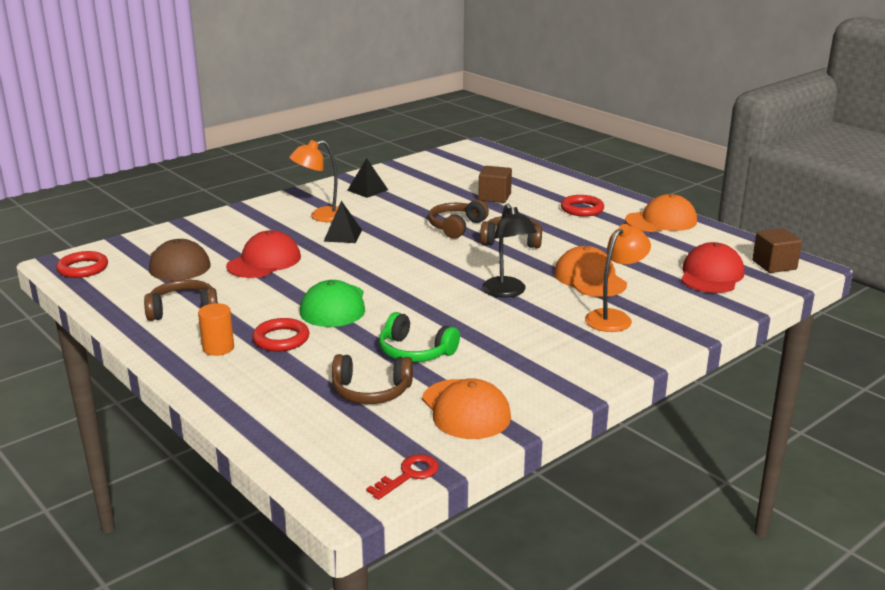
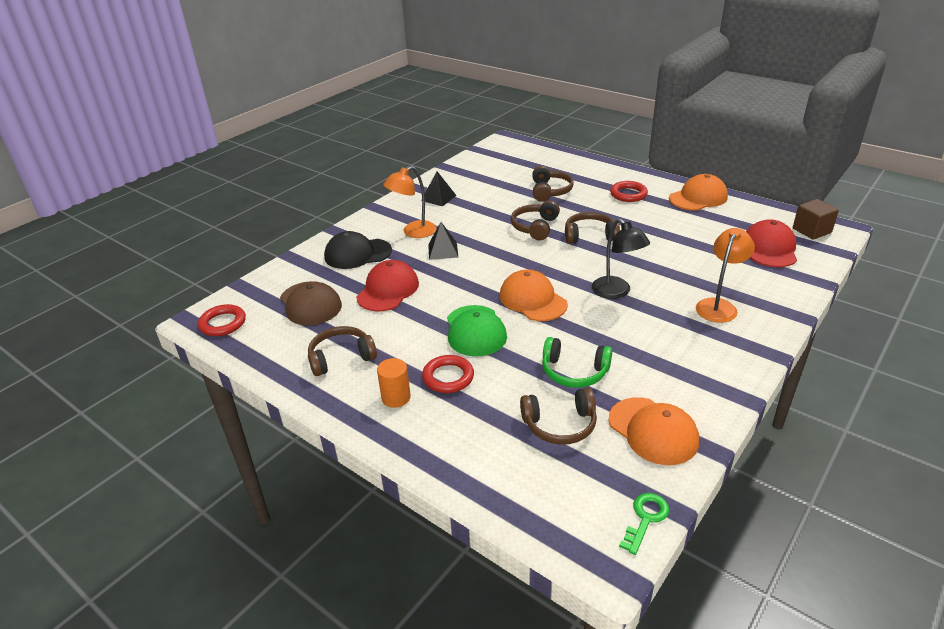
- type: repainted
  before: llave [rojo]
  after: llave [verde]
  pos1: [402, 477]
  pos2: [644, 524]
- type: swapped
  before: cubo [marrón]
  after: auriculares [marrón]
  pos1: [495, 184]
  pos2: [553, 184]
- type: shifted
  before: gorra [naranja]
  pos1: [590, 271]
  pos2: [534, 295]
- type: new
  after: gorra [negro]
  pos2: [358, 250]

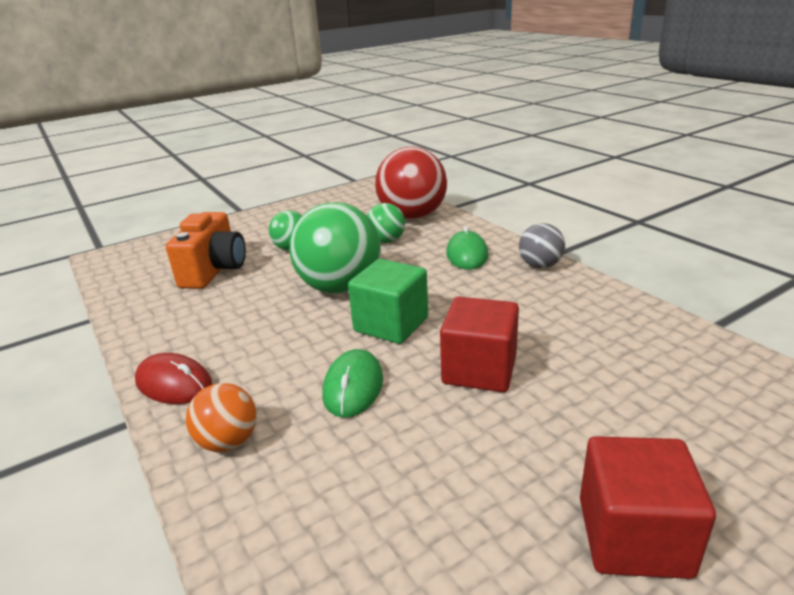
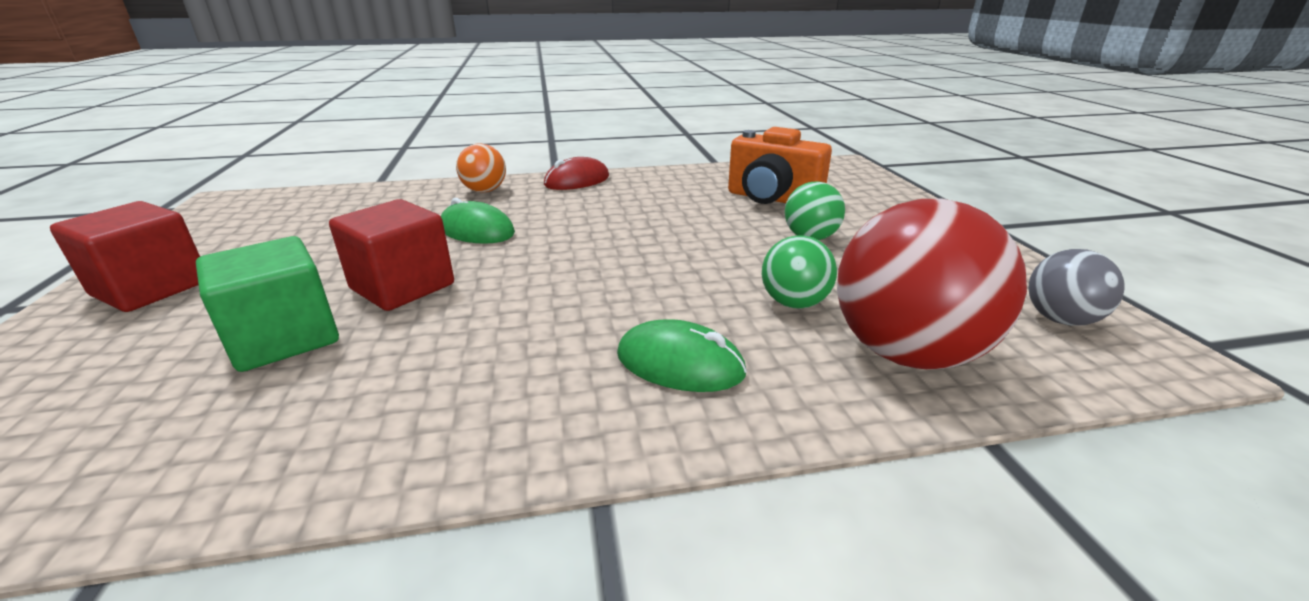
- type: gone
  before: pelota [verde]
  pos1: [335, 248]
- type: shifted
  before: cubo [verde]
  pos1: [388, 301]
  pos2: [267, 304]
- type: shifted
  before: pelota [gris]
  pos1: [542, 245]
  pos2: [1077, 287]

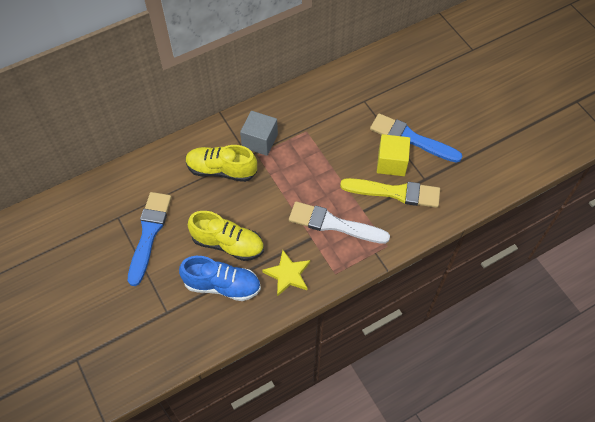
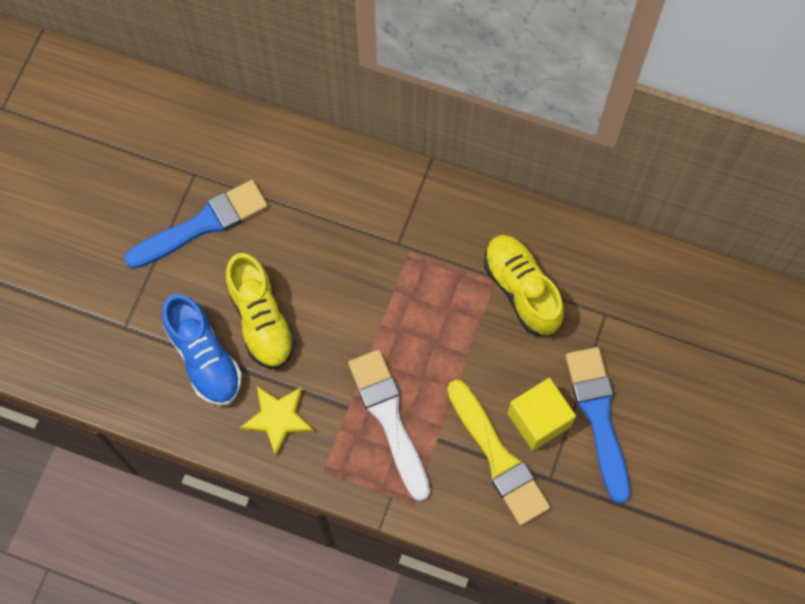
- type: shifted
  before: zapato [amarillo]
  pos1: [221, 163]
  pos2: [524, 285]
- type: gone
  before: cubo [gris]
  pos1: [259, 133]

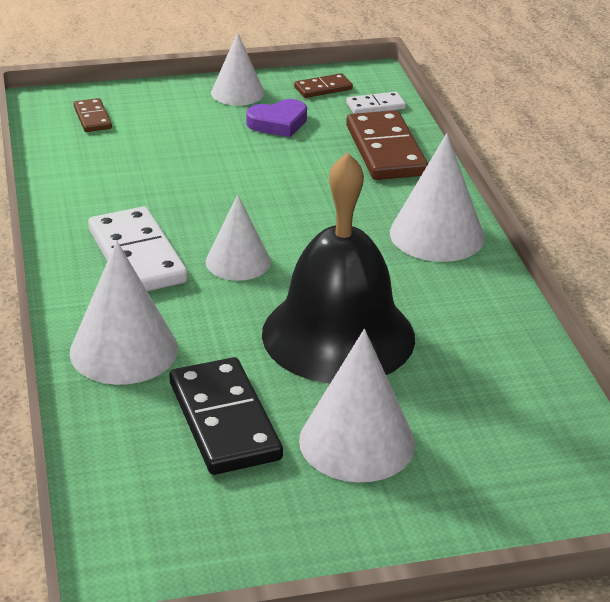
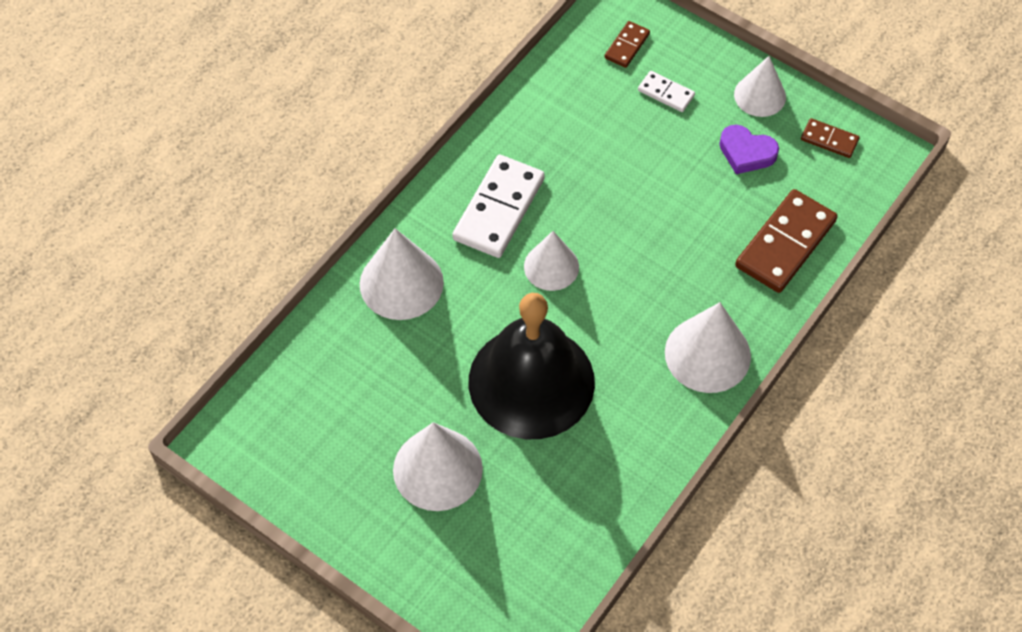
- type: gone
  before: ficha de dominó [negro]
  pos1: [226, 416]
- type: shifted
  before: ficha de dominó [blanco]
  pos1: [376, 103]
  pos2: [666, 91]

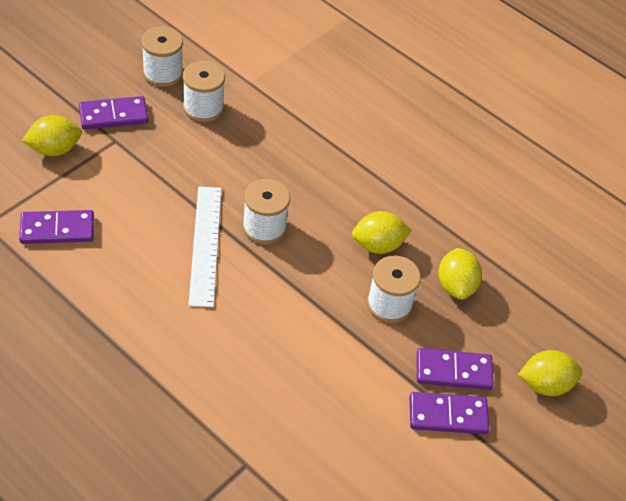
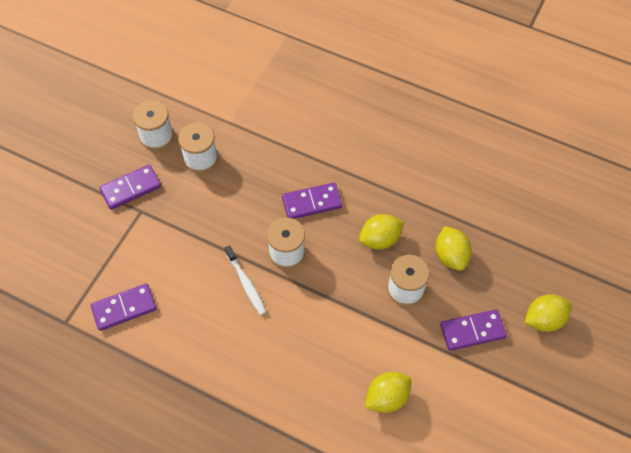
- type: shifted
  before: limón [amarillo]
  pos1: [52, 135]
  pos2: [388, 392]
- type: swapped
  before: regla [blanco]
  after: cepillo de dientes [blanco]
  pos1: [205, 247]
  pos2: [245, 280]
- type: shifted
  before: ficha de dominó [morado]
  pos1: [449, 413]
  pos2: [312, 201]

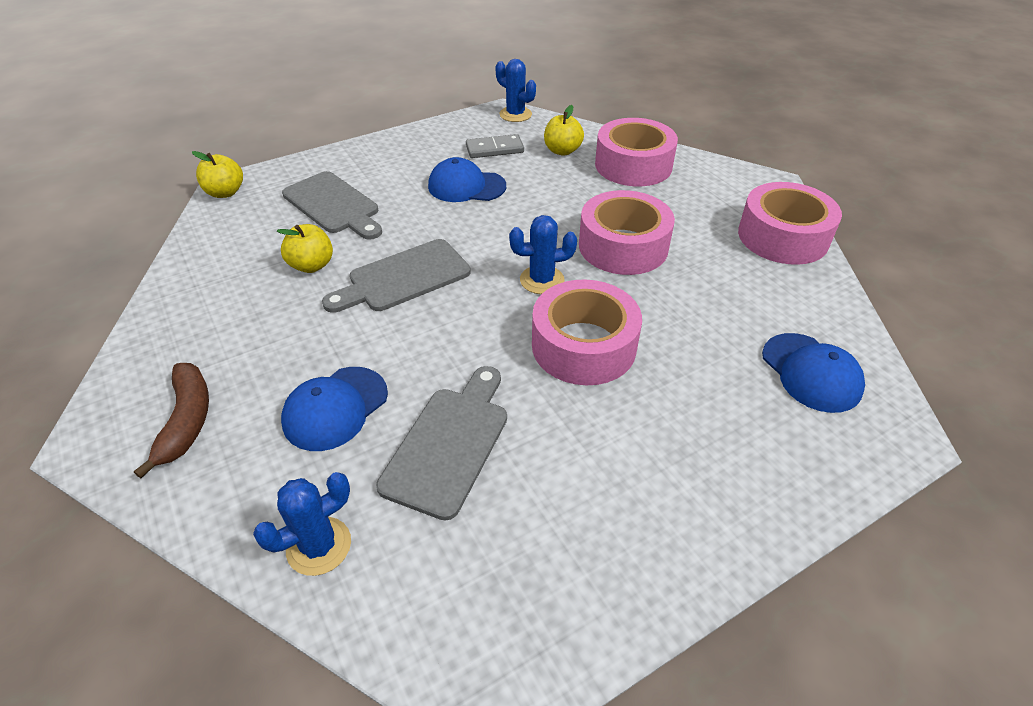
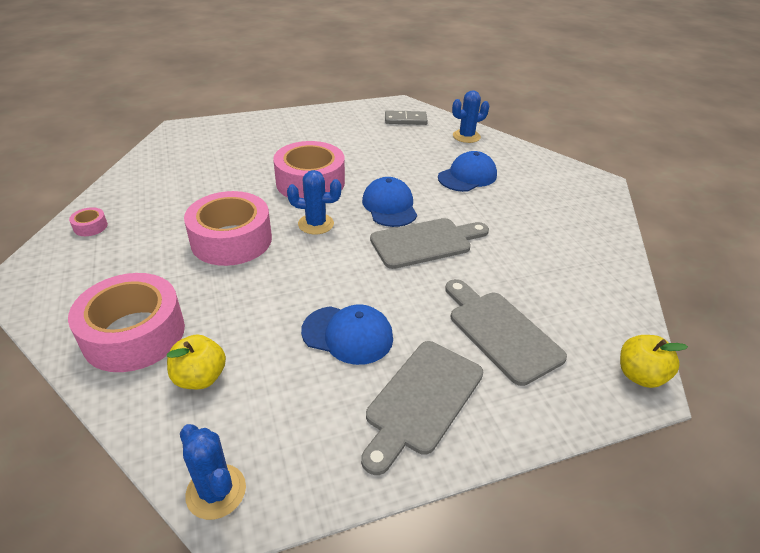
- type: gone
  before: plátano [marrón]
  pos1: [171, 420]
- type: gone
  before: manzana [amarillo]
  pos1: [305, 248]
- type: shifted
  before: tabla de cortar [gris]
  pos1: [441, 443]
  pos2: [422, 408]
- type: shifted
  before: ficha de dominó [gris]
  pos1: [495, 146]
  pos2: [406, 117]
- type: scaled
  before: cinta adhesiva [rosa]
  pos1: [790, 223]
  pos2: [88, 221]
  scale: 0.4
- type: shifted
  before: gorra [azul]
  pos1: [813, 373]
  pos2: [389, 202]

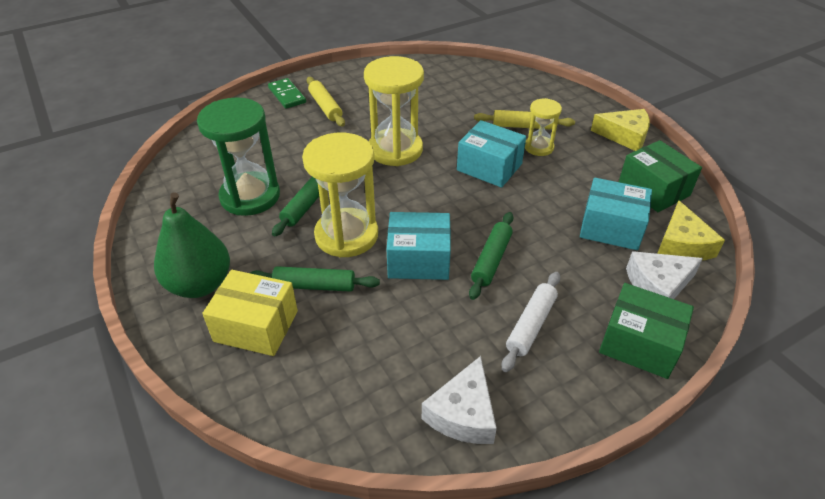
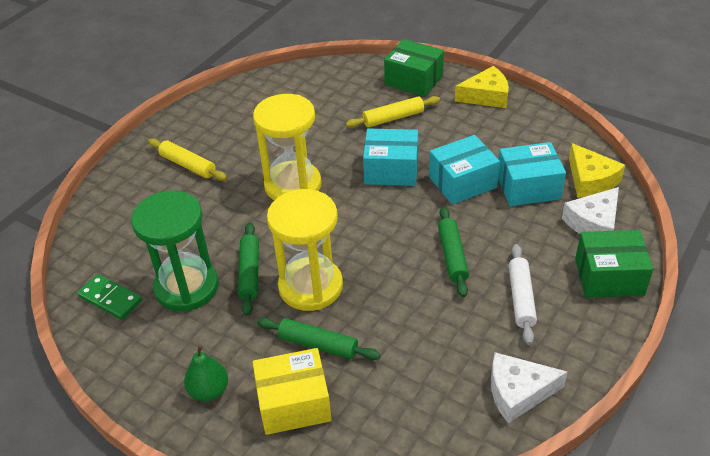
- type: scaled
  before: pera [verde]
  pos1: [192, 245]
  pos2: [206, 373]
  scale: 0.59
- type: rotated
  before: rodillo [verde]
  pos1: [315, 279]
  pos2: [319, 338]
  turn: 45
- type: shifted
  before: ficha de dominó [verde]
  pos1: [287, 93]
  pos2: [109, 297]
- type: shifted
  before: caja [turquesa]
  pos1: [419, 246]
  pos2: [464, 170]
- type: rotated
  before: queso [blanco]
  pos1: [459, 400]
  pos2: [529, 387]
  turn: 90
- type: gone
  before: reloj de arena [amarillo]
  pos1: [543, 127]
- type: shifted
  before: caja [verde]
  pos1: [660, 176]
  pos2: [414, 68]

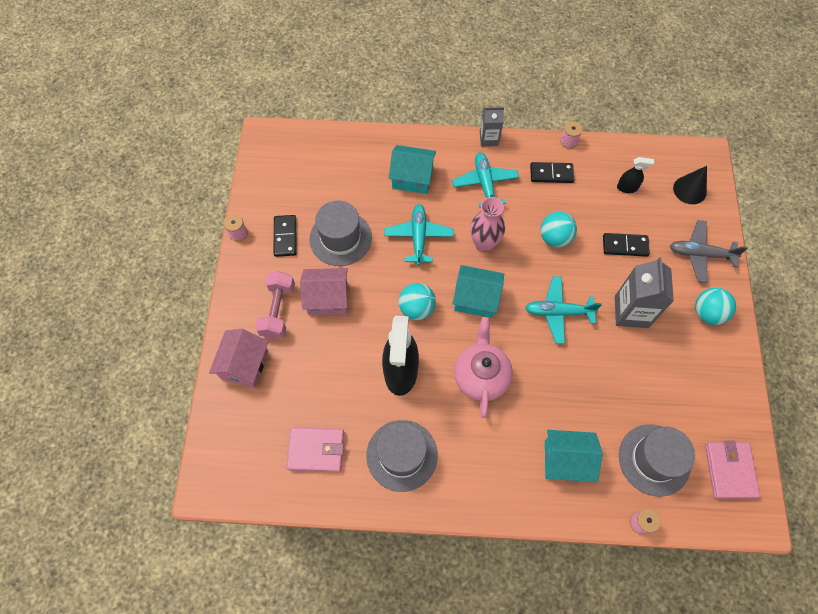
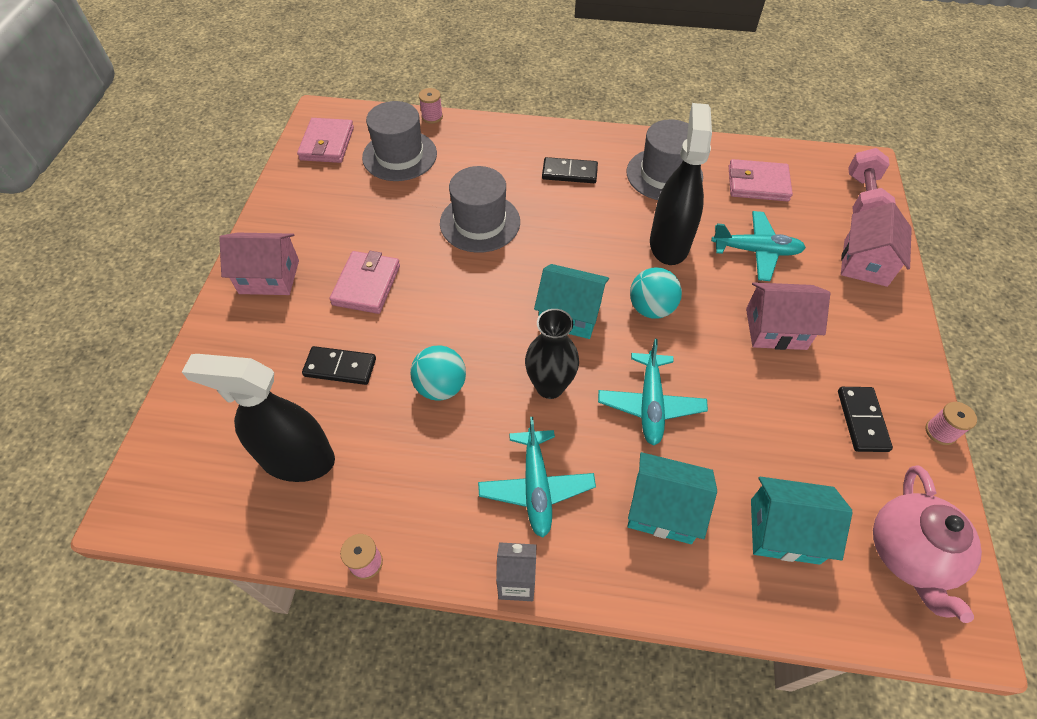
- type: shifted
  before: mancuerna [rosa]
  pos1: [275, 305]
  pos2: [872, 181]
- type: shifted
  before: sombrero [gris]
  pos1: [340, 233]
  pos2: [480, 209]
- type: shifted
  before: tetera [rosa]
  pos1: [483, 367]
  pos2: [927, 544]
- type: repainted
  before: florero [rosa]
  after: florero [negro]
  pos1: [487, 224]
  pos2: [552, 354]
- type: shifted
  before: avión [turquesa]
  pos1: [563, 310]
  pos2: [758, 246]
- type: shifted
  before: ficha de dominó [negro]
  pos1: [552, 172]
  pos2: [570, 170]
- type: shifted
  before: casa [turquesa]
  pos1: [574, 456]
  pos2: [802, 521]
- type: swapped
  before: cartón de leche [gris]
  after: cartera [rosa]
  pos1: [644, 292]
  pos2: [365, 282]
- type: scaled
  before: pulverizador [negro]
  pos1: [635, 175]
  pos2: [258, 418]
  scale: 2.16
- type: gone
  before: avión [gris]
  pos1: [709, 251]
- type: gone
  before: cono [negro]
  pos1: [690, 185]
- type: swapped
  before: pelota [turquesa]
  after: casa [rosa]
  pos1: [715, 306]
  pos2: [259, 264]

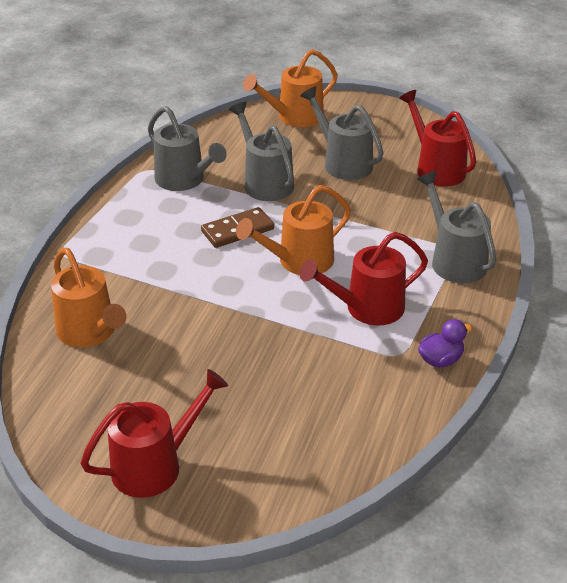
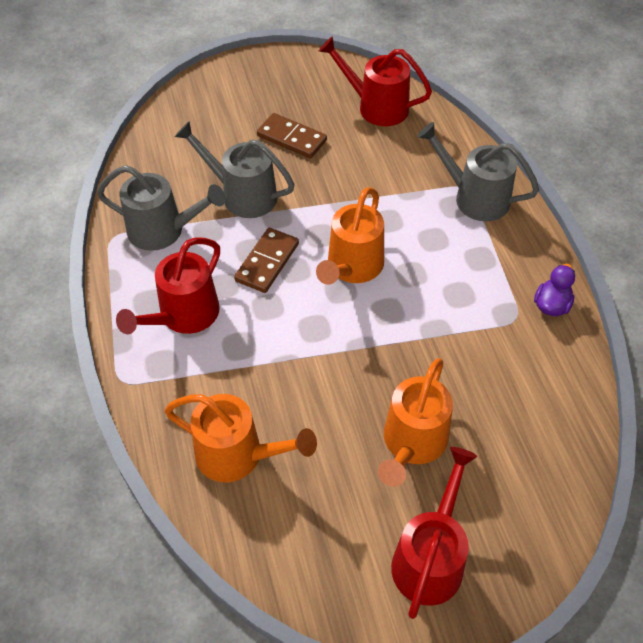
- type: shifted
  before: regadera [naranja]
  pos1: [290, 88]
  pos2: [415, 422]
- type: swapped
  before: regadera [gris]
  after: ficha de dominó [marrón]
  pos1: [342, 133]
  pos2: [292, 136]
- type: shifted
  before: regadera [rojo]
  pos1: [364, 278]
  pos2: [168, 285]

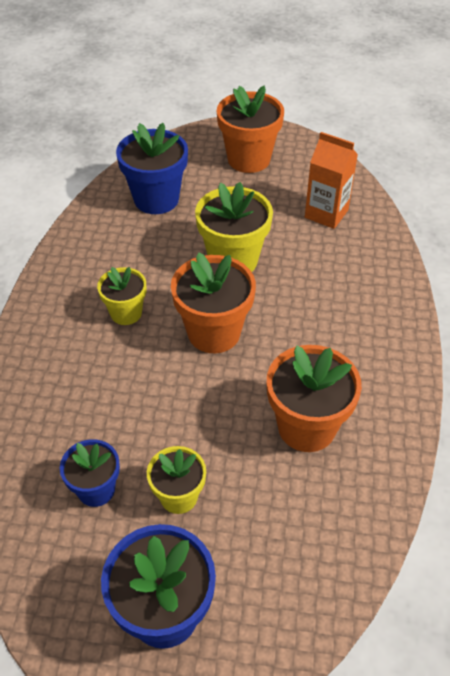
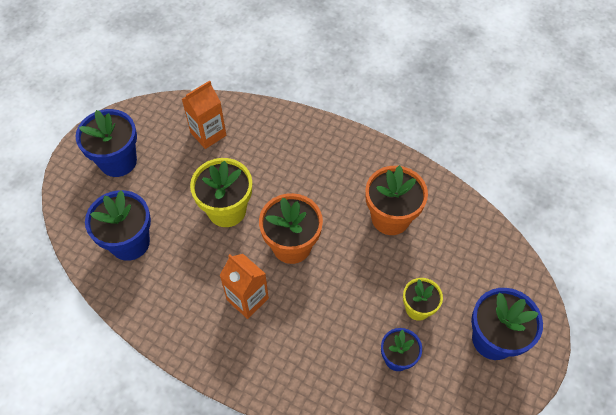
- type: swapped
  before: maceta [amarillo]
  after: cartón de leche [naranja]
  pos1: [121, 296]
  pos2: [244, 286]
- type: repainted
  before: maceta [naranja]
  after: maceta [azul]
  pos1: [250, 129]
  pos2: [106, 143]

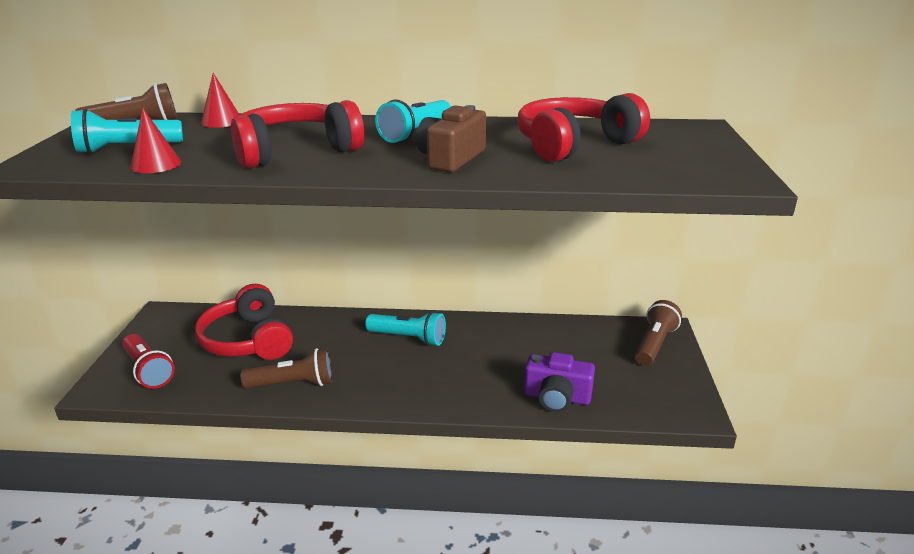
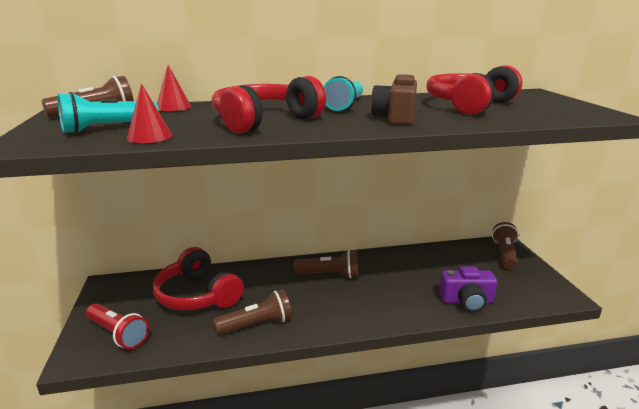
- type: repainted
  before: lámpara de mano [turquesa]
  after: lámpara de mano [marrón]
  pos1: [405, 328]
  pos2: [326, 264]

